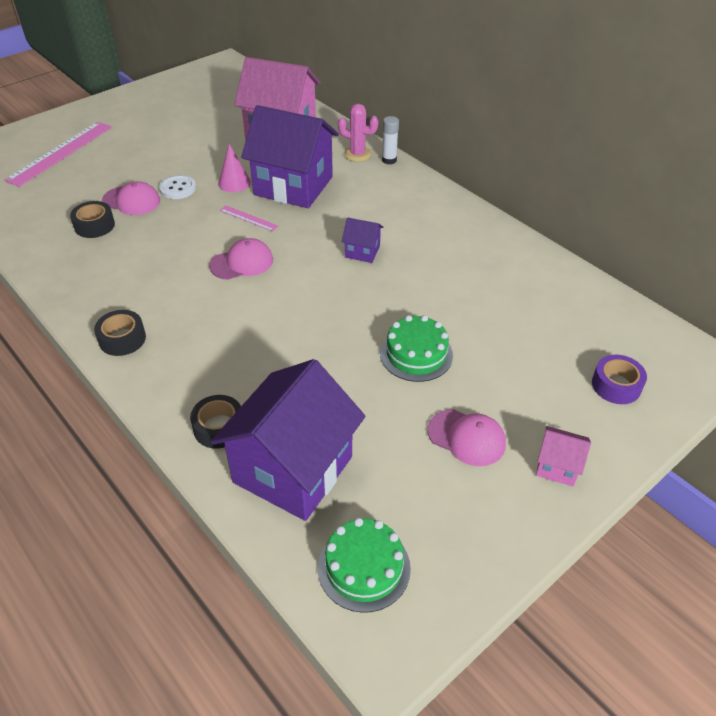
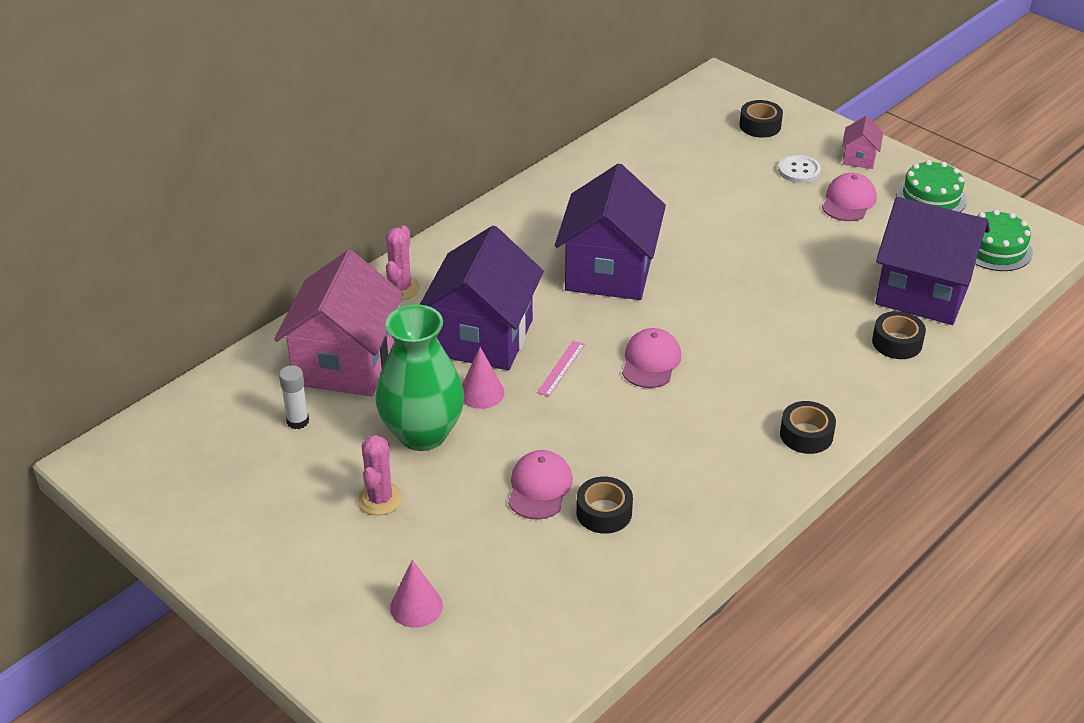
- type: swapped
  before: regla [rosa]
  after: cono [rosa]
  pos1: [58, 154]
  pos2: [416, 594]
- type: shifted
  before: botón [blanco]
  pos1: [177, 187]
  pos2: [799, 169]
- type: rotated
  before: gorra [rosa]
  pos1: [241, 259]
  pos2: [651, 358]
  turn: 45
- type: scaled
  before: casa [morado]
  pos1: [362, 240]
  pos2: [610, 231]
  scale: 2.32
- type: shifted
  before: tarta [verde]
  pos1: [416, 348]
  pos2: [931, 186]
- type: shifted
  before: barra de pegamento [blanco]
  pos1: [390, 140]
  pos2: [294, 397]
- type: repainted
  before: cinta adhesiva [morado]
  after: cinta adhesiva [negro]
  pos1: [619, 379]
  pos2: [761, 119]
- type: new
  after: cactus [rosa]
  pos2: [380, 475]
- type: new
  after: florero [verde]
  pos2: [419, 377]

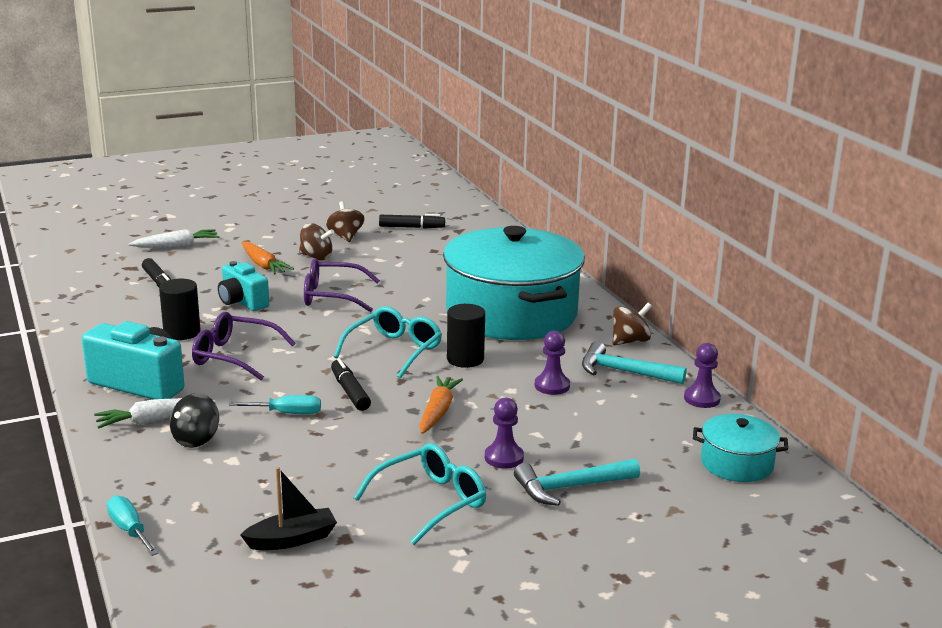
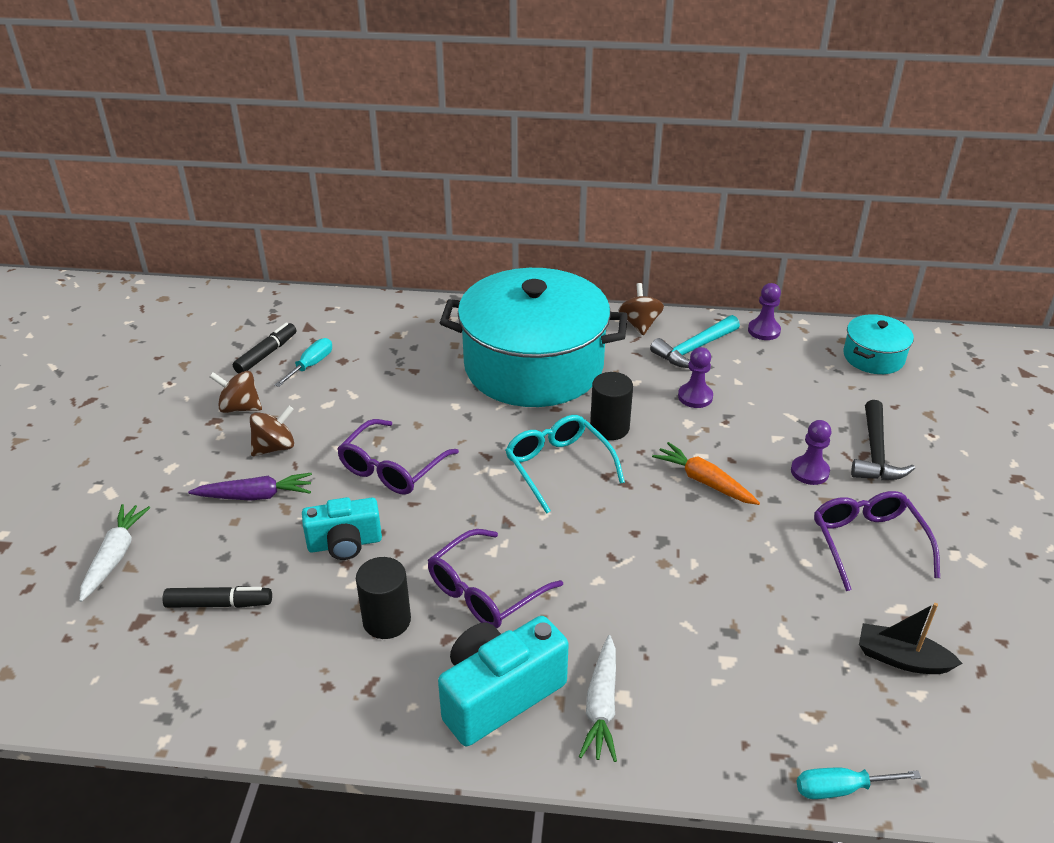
- type: gone
  before: peonza [negro]
  pos1: [194, 420]
- type: shifted
  before: destornillador [turquesa]
  pos1: [275, 404]
  pos2: [303, 362]
- type: rotated
  before: barco [negro]
  pos1: [288, 508]
  pos2: [910, 638]
  turn: -75
- type: repainted
  before: zanahoria [naranja]
  after: zanahoria [morado]
  pos1: [267, 258]
  pos2: [250, 487]
- type: gone
  before: rotulador [negro]
  pos1: [351, 384]
- type: repainted
  before: gafas [turquesa]
  after: gafas [morado]
  pos1: [420, 494]
  pos2: [877, 541]
- type: repainted
  before: martillo [turquesa]
  after: martillo [negro]
  pos1: [577, 482]
  pos2: [883, 440]

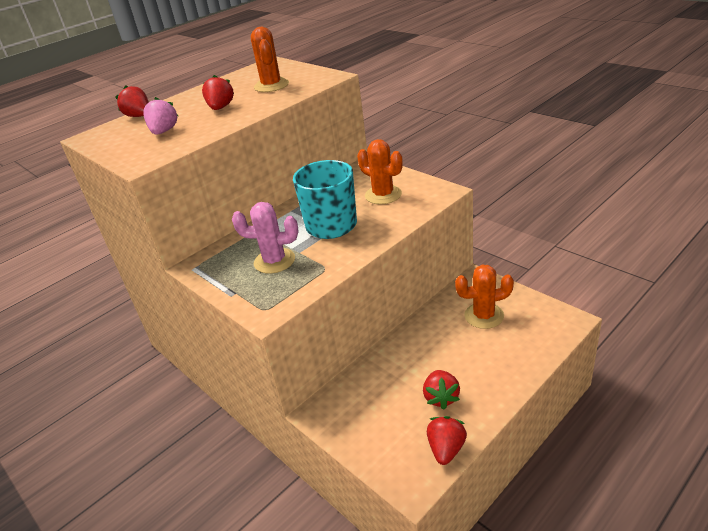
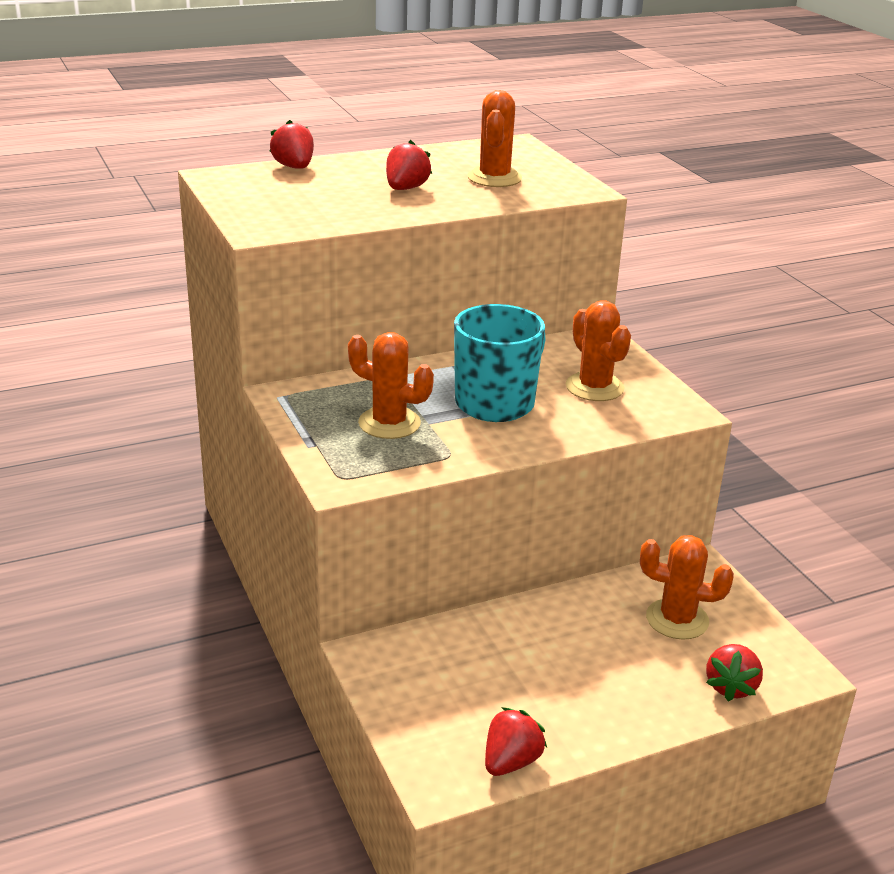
- type: gone
  before: fresa [rosa]
  pos1: [160, 116]
- type: repainted
  before: cactus [rosa]
  after: cactus [naranja]
  pos1: [265, 238]
  pos2: [391, 385]
- type: shifted
  before: fresa [rojo]
  pos1: [441, 389]
  pos2: [734, 673]

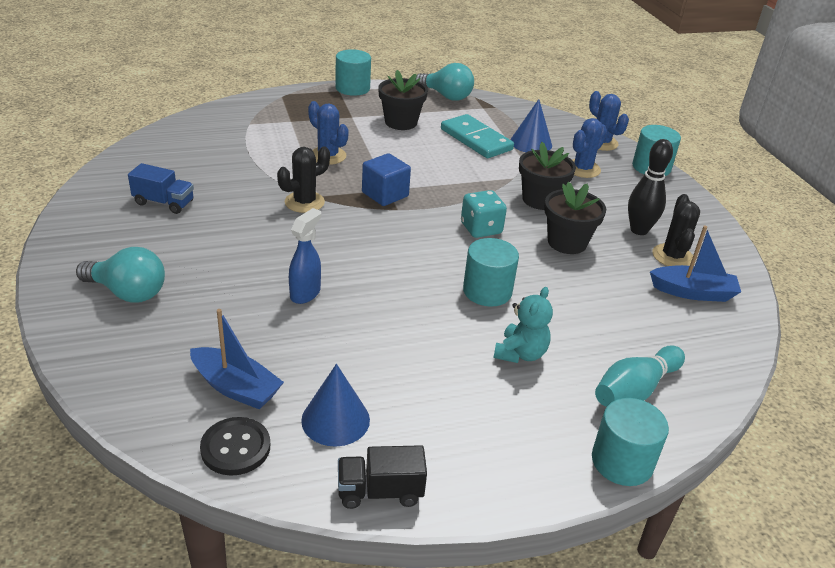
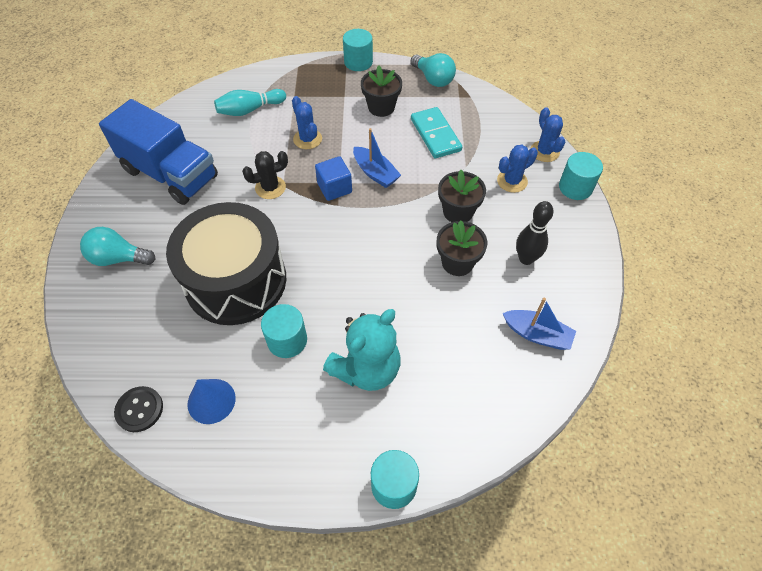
- type: rotated
  before: bombilla [turquesa]
  pos1: [120, 275]
  pos2: [117, 246]
  turn: 150
- type: scaled
  before: camión [azul]
  pos1: [161, 188]
  pos2: [158, 152]
  scale: 2.35
- type: shifted
  before: barco [azul]
  pos1: [237, 359]
  pos2: [377, 158]
- type: swapped
  before: pulverizador [azul]
  after: tambor [negro]
  pos1: [305, 256]
  pos2: [226, 263]
- type: gone
  before: camión [negro]
  pos1: [382, 477]
- type: gone
  before: dado [turquesa]
  pos1: [484, 214]
- type: shifted
  before: cilindro [turquesa]
  pos1: [491, 272]
  pos2: [284, 331]
- type: scaled
  before: osito [turquesa]
  pos1: [523, 325]
  pos2: [362, 350]
  scale: 1.77
- type: gone
  before: cono [azul]
  pos1: [531, 125]
- type: shifted
  before: bolo [turquesa]
  pos1: [640, 376]
  pos2: [250, 102]
- type: gone
  before: cactus [negro]
  pos1: [676, 230]

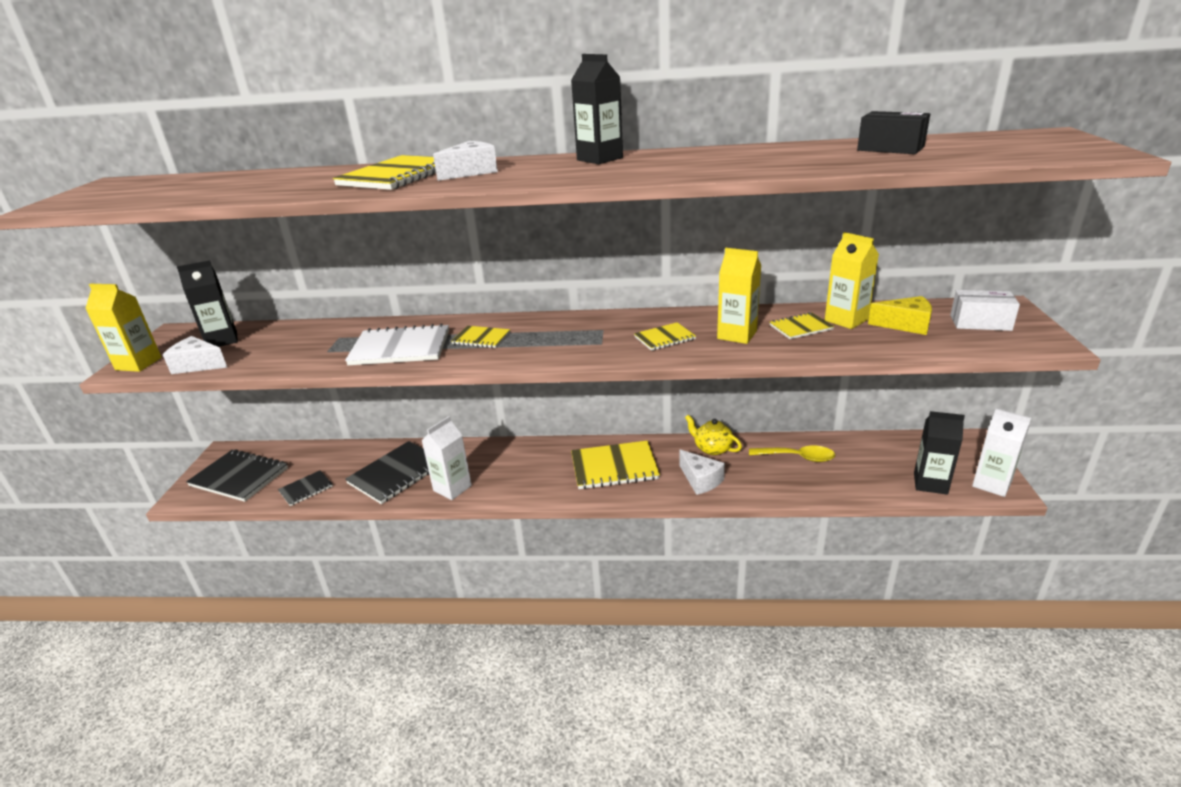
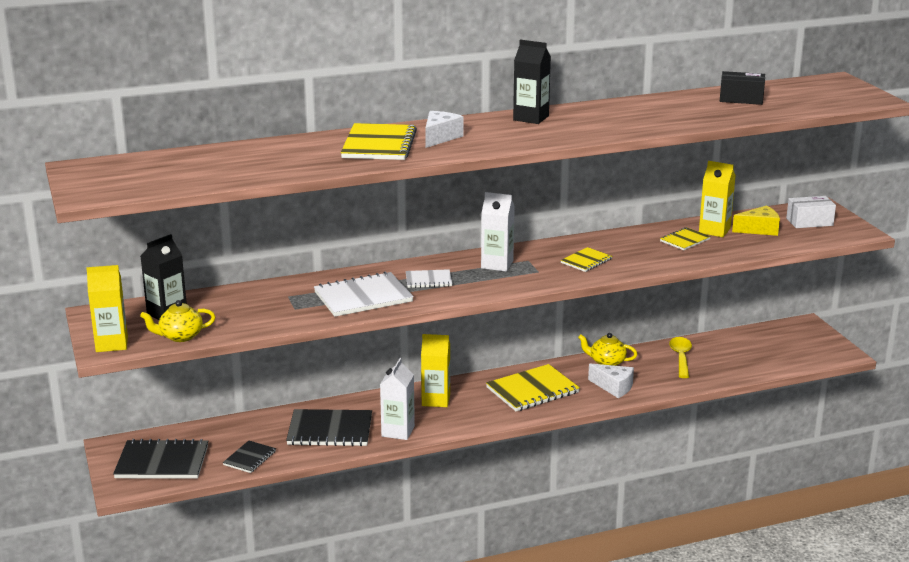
- type: swapped
  before: queso [blanco]
  after: tetera [amarillo]
  pos1: [195, 355]
  pos2: [177, 321]
- type: rotated
  before: cuaderno [negro]
  pos1: [387, 472]
  pos2: [329, 427]
  turn: 75
- type: repainted
  before: cuaderno [amarillo]
  after: cuaderno [blanco]
  pos1: [480, 337]
  pos2: [429, 278]
- type: shifted
  before: cartón de leche [amarillo]
  pos1: [739, 296]
  pos2: [435, 370]
- type: rotated
  before: cuchara [amarillo]
  pos1: [792, 453]
  pos2: [680, 357]
  turn: -75
- type: gone
  before: cartón de leche [negro]
  pos1: [939, 453]
- type: shifted
  before: cartón de leche [blanco]
  pos1: [1001, 453]
  pos2: [498, 232]

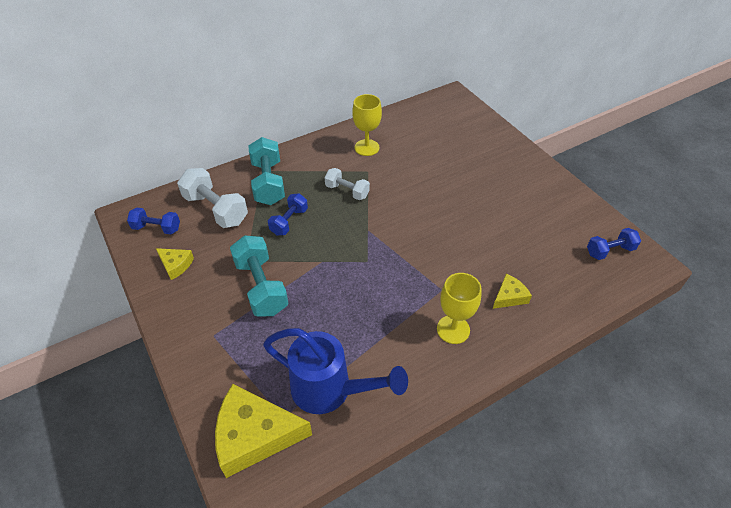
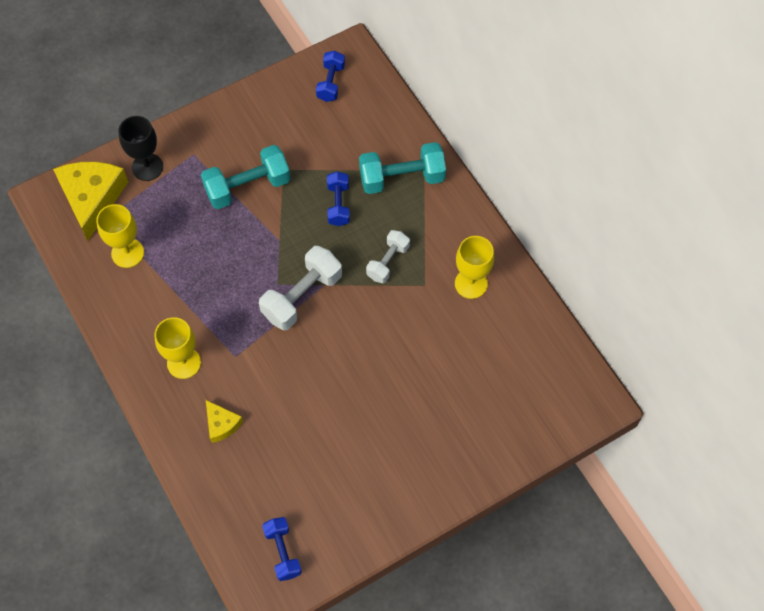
- type: gone
  before: queso [amarillo]
  pos1: [175, 264]
- type: shifted
  before: mancuerna [blanco]
  pos1: [212, 198]
  pos2: [300, 288]
- type: swapped
  before: regadera [azul]
  after: copa [amarillo]
  pos1: [335, 371]
  pos2: [120, 236]
- type: rotated
  before: mancuerna [azul]
  pos1: [288, 214]
  pos2: [338, 198]
  turn: 60
- type: new
  after: copa [negro]
  pos2: [140, 148]

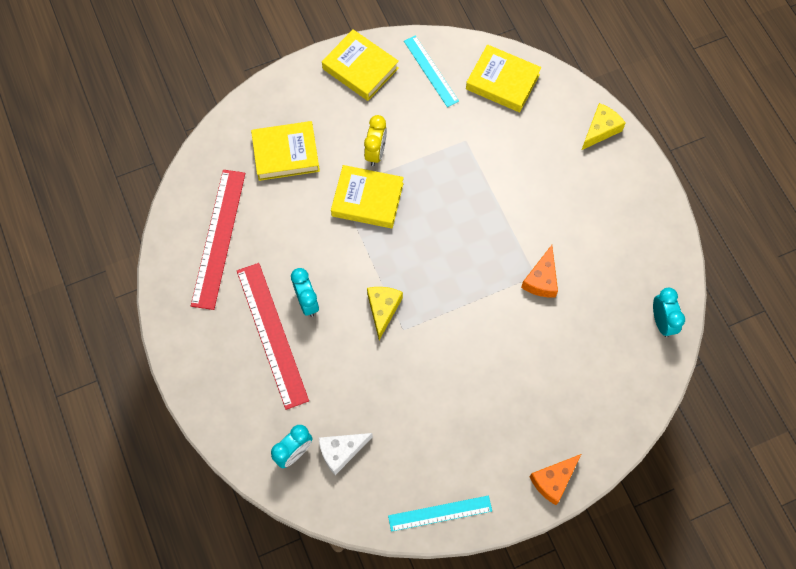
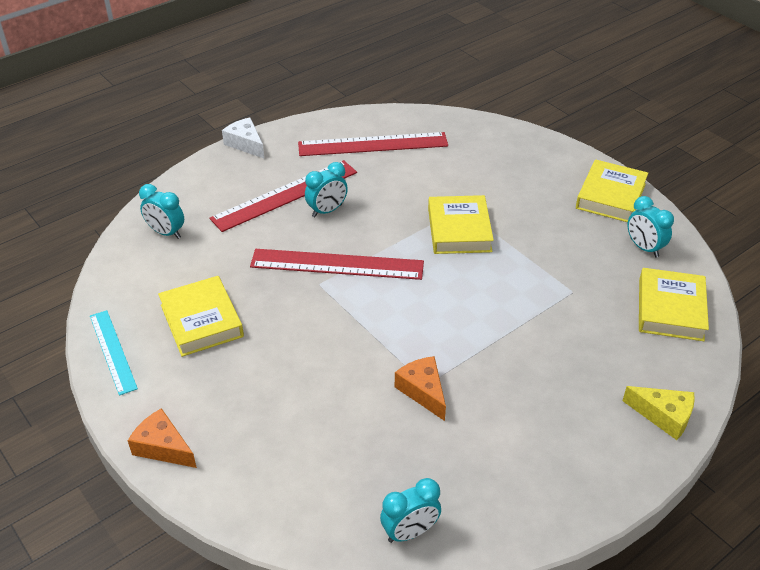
- type: shifted
  before: libro [amarillo]
  pos1: [285, 151]
  pos2: [201, 316]
- type: shifted
  before: queso [blanco]
  pos1: [346, 454]
  pos2: [243, 137]
- type: gone
  before: despertador [amarillo]
  pos1: [375, 140]
- type: swapped
  before: queso [amarillo]
  after: regla [rojo]
  pos1: [385, 313]
  pos2: [337, 264]
- type: swapped
  before: regla [turquesa]
  after: despertador [turquesa]
  pos1: [431, 71]
  pos2: [651, 226]
- type: rotated
  before: queso [naranja]
  pos1: [539, 271]
  pos2: [420, 388]
  turn: 60

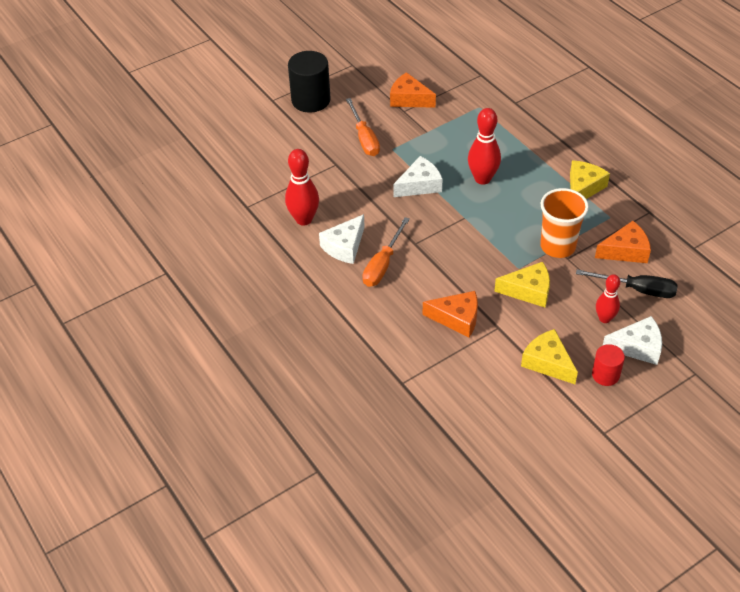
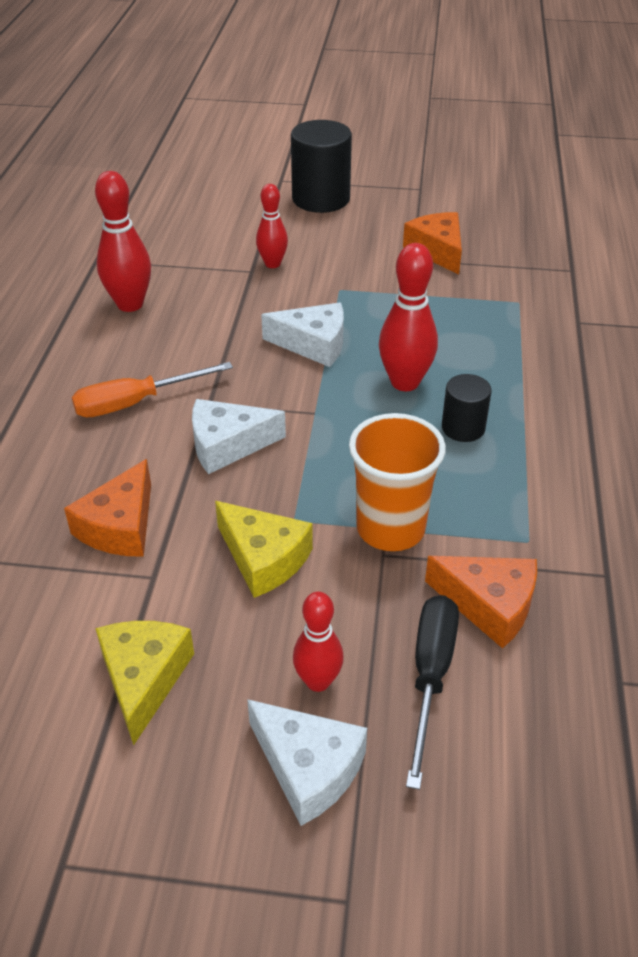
- type: shifted
  before: queso [blanco]
  pos1: [342, 239]
  pos2: [239, 436]
- type: gone
  before: destornillador [naranja]
  pos1: [363, 127]
- type: rotated
  before: queso [naranja]
  pos1: [450, 314]
  pos2: [107, 508]
  turn: 60
- type: gone
  before: queso [amarillo]
  pos1: [590, 179]
- type: rotated
  before: destornillador [negro]
  pos1: [627, 283]
  pos2: [432, 692]
  turn: -135
- type: gone
  before: cilindro [rojo]
  pos1: [608, 365]
- type: new
  after: bolo [rojo]
  pos2: [272, 226]
- type: new
  after: cilindro [negro]
  pos2: [467, 408]

